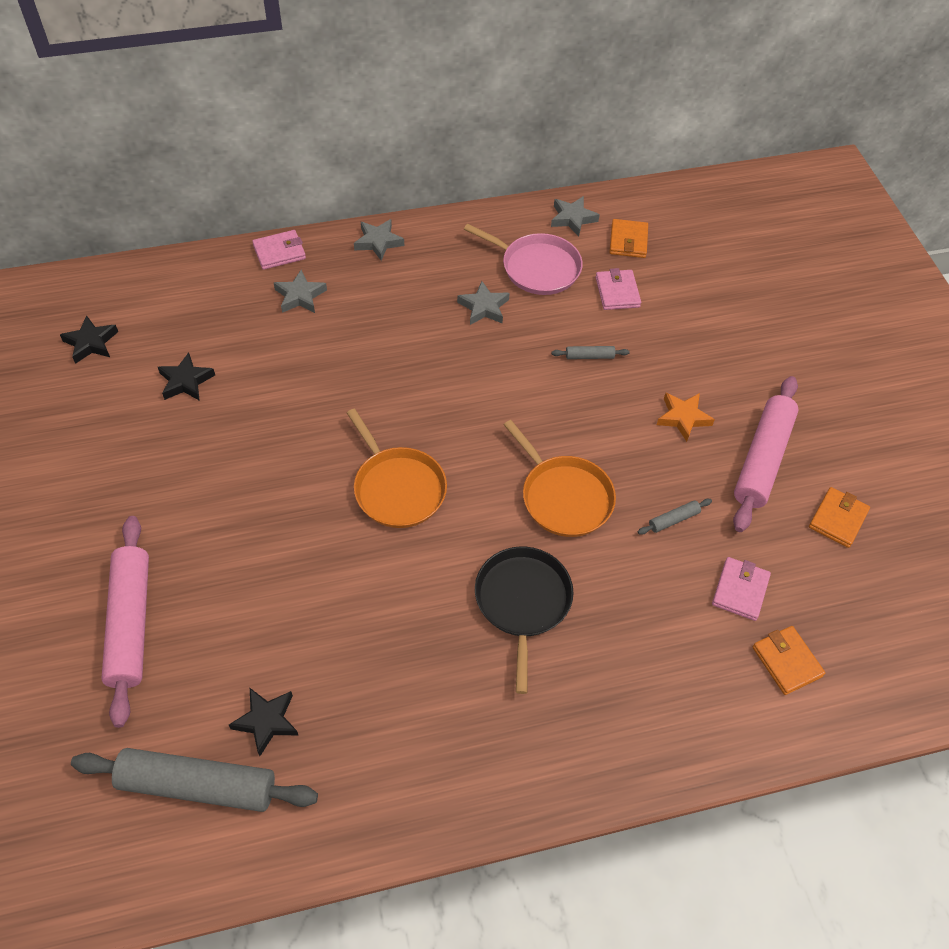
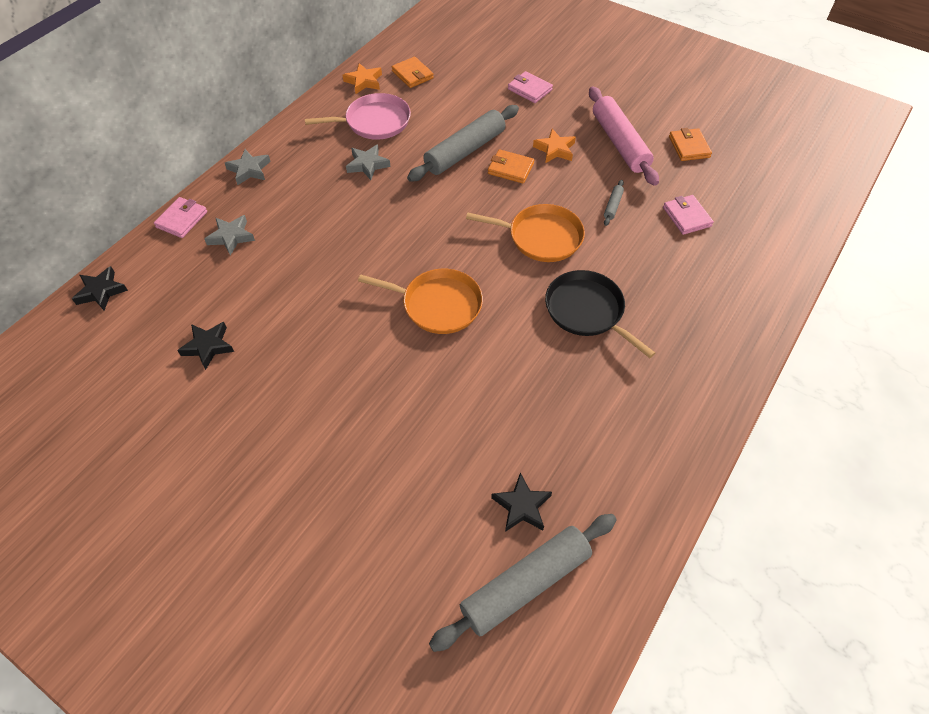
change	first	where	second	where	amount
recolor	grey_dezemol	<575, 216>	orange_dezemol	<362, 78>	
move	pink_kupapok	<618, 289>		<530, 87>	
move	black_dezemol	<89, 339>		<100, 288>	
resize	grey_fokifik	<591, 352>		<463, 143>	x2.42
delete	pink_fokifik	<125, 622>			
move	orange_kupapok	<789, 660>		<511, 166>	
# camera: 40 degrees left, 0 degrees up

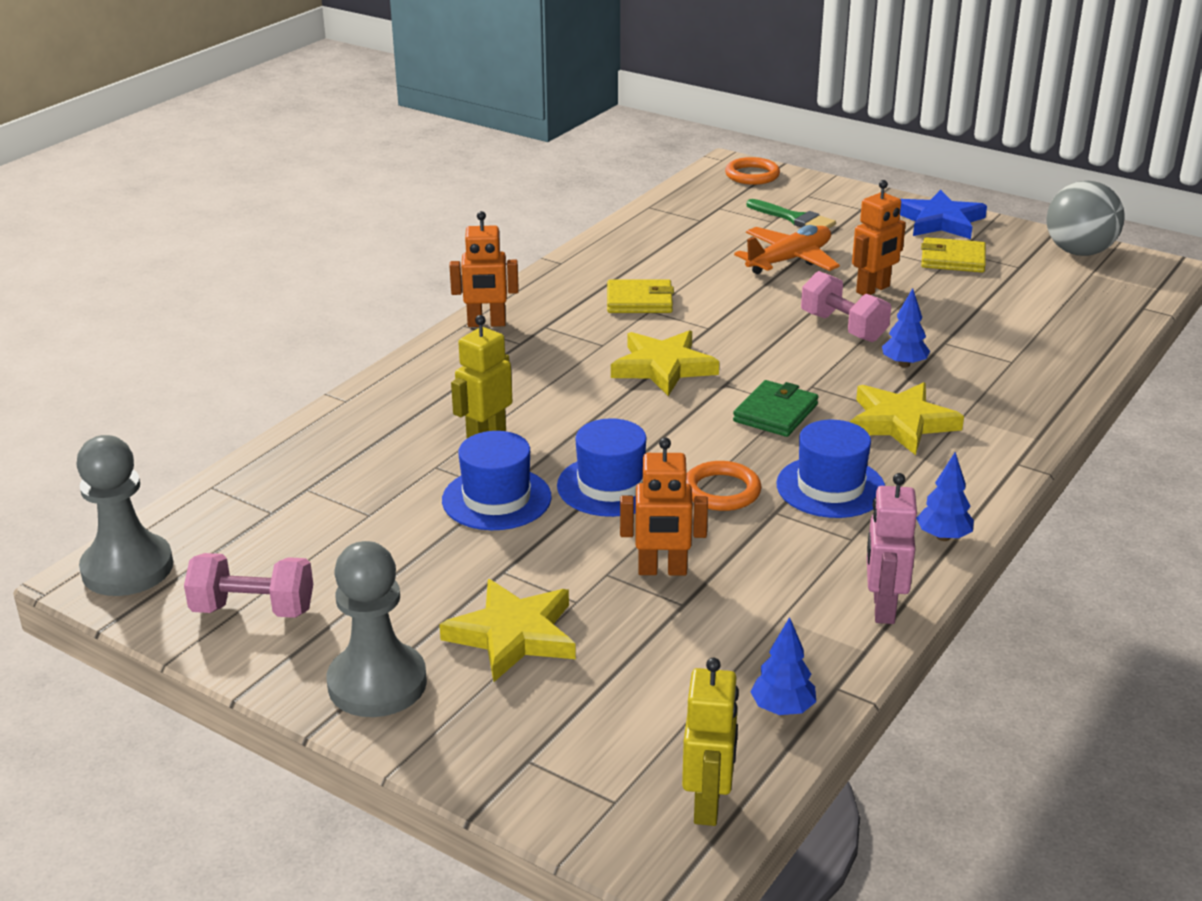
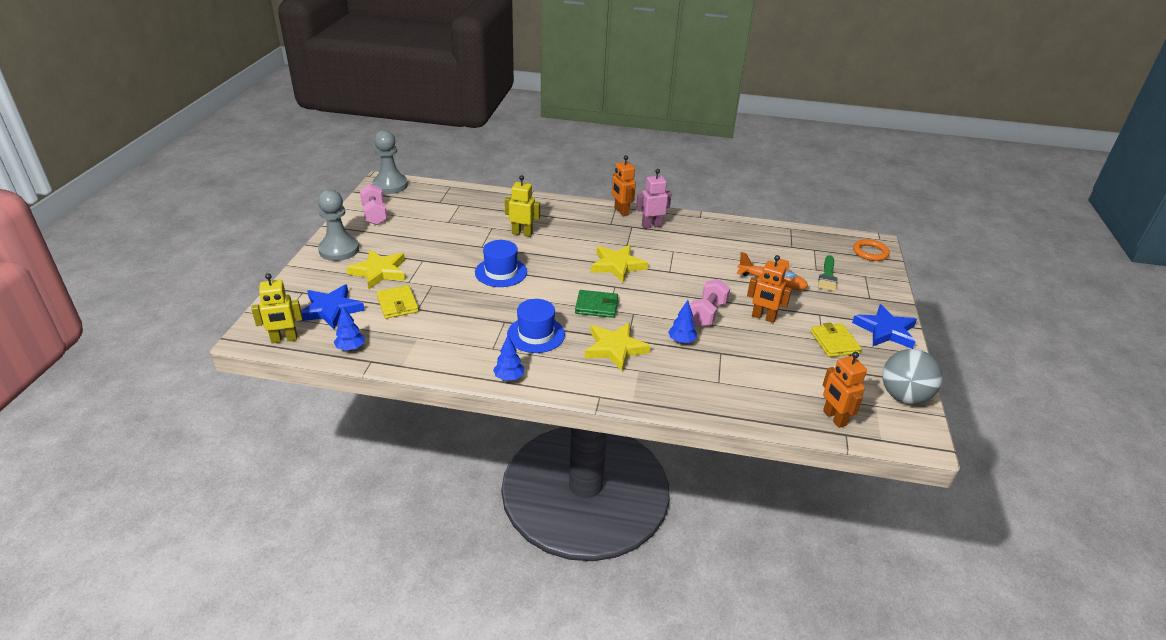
change	first	where	second	where	amount
move	yellow_kupapok	<640, 296>		<398, 302>	
delete	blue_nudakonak	<497, 480>			
move	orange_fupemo	<664, 507>		<845, 390>	
delete	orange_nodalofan	<724, 486>			
move	pink_fupemo	<892, 548>		<654, 199>	
insert			blue_dezemol	<333, 307>	
# camera: 65 degrees right, 5 degrees up

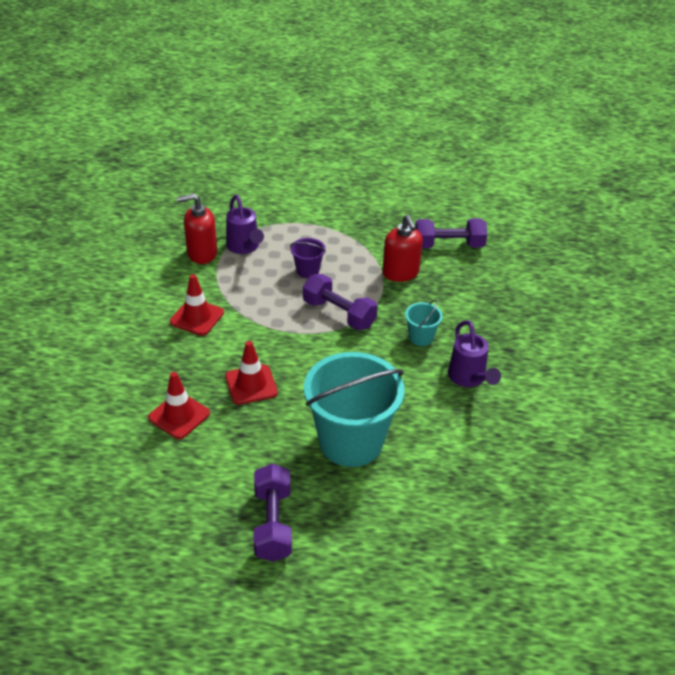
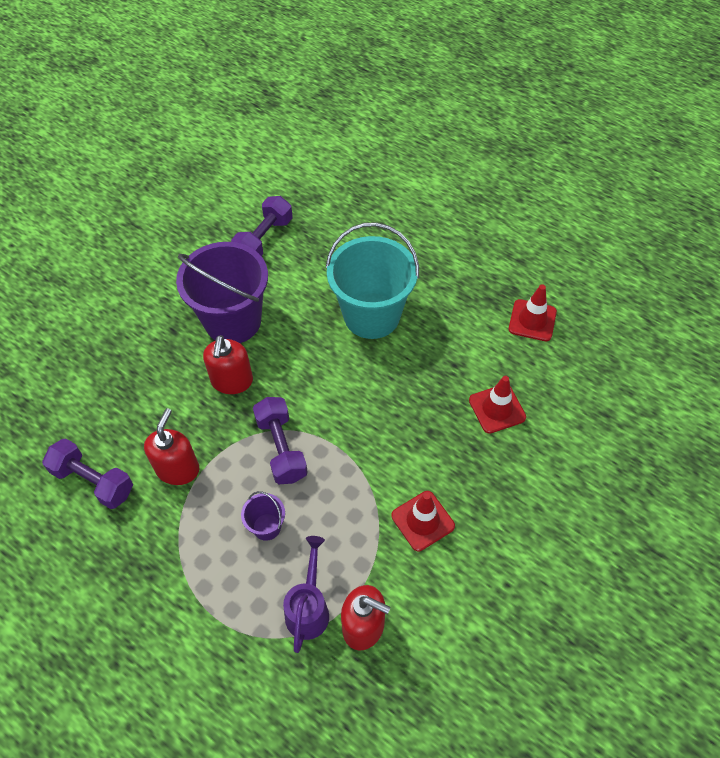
change	first	where	second	where	amount
replace	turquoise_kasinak	<424, 323>	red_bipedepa	<228, 364>	
replace	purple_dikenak	<474, 353>	purple_kasinak	<222, 292>	
move	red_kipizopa	<251, 373>		<532, 312>	
move	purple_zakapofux	<273, 513>		<262, 226>	
# camera: 145 degrees left, 15 degrees up

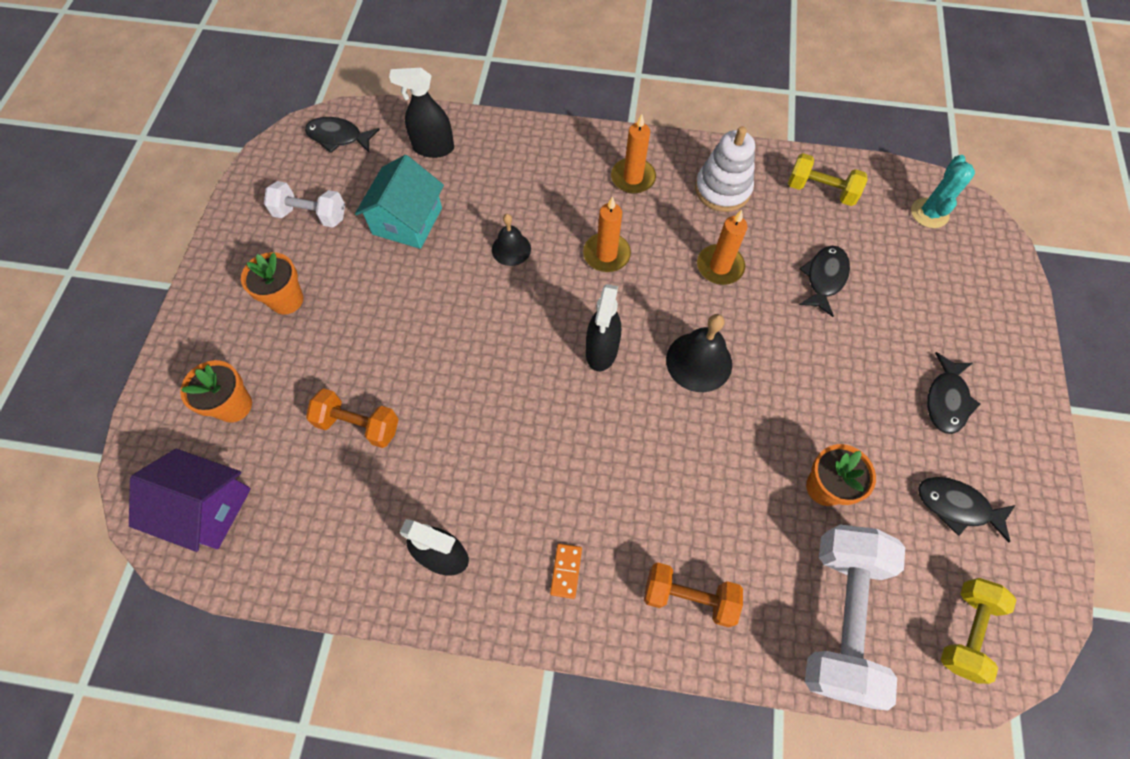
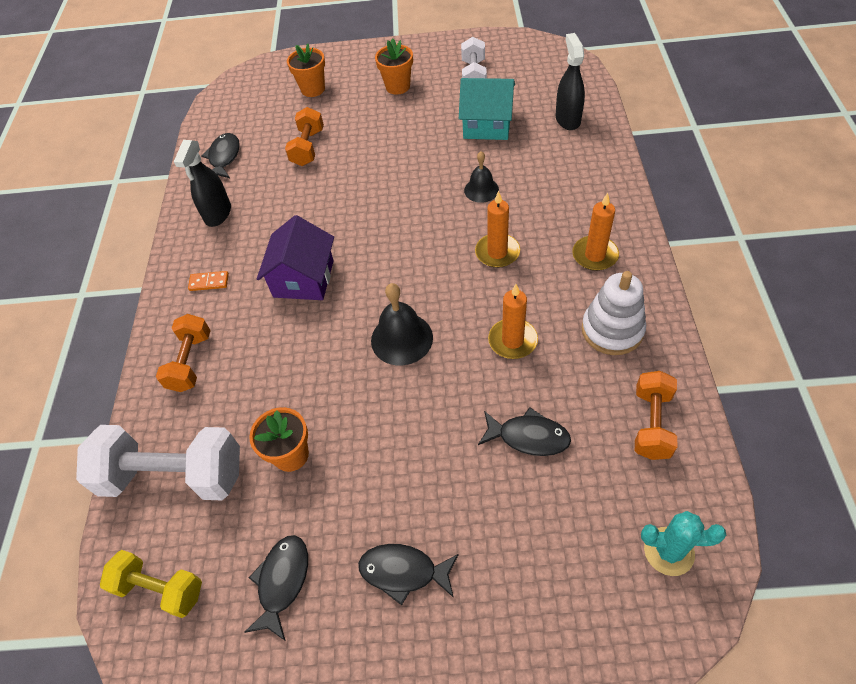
change	first	where	second	where	amount
move	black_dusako	<342, 135>		<221, 155>	
recolor	yellow_zakapofux	<828, 179>	orange_zakapofux	<656, 415>	
delete	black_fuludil	<603, 327>			
move	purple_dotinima	<190, 500>		<295, 257>	
# camera: 85 degrees right, 10 degrees down

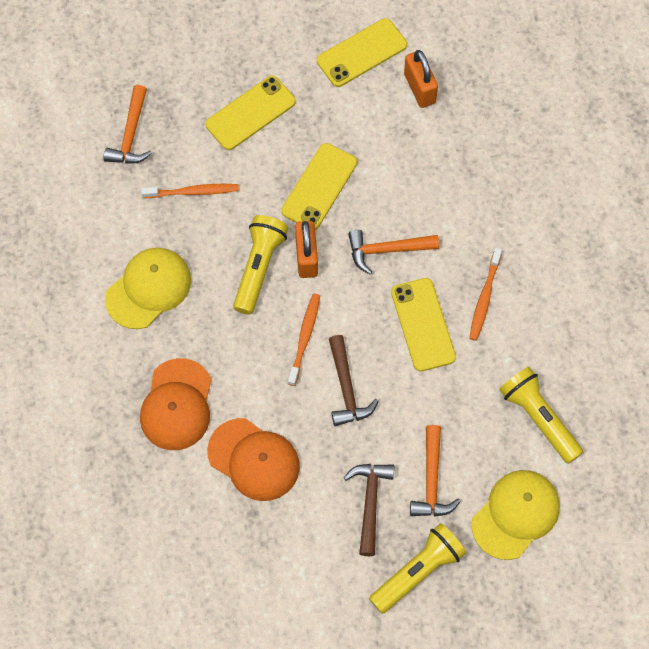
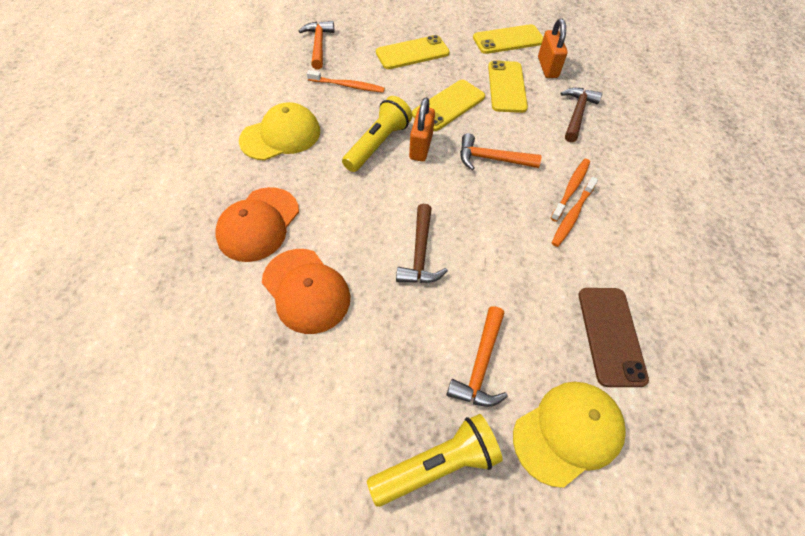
change	first	where	second	where	amount
rotate	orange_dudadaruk	<127, 124>		<316, 45>	150 degrees clockwise
move	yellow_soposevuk	<423, 324>		<508, 86>	
move	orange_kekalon	<304, 339>		<570, 190>	
replace	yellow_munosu	<541, 415>	brown_soposevuk	<614, 337>	
move	brown_dudadaruk	<369, 510>		<581, 115>	
# camera: 15 degrees right, 10 degrees down

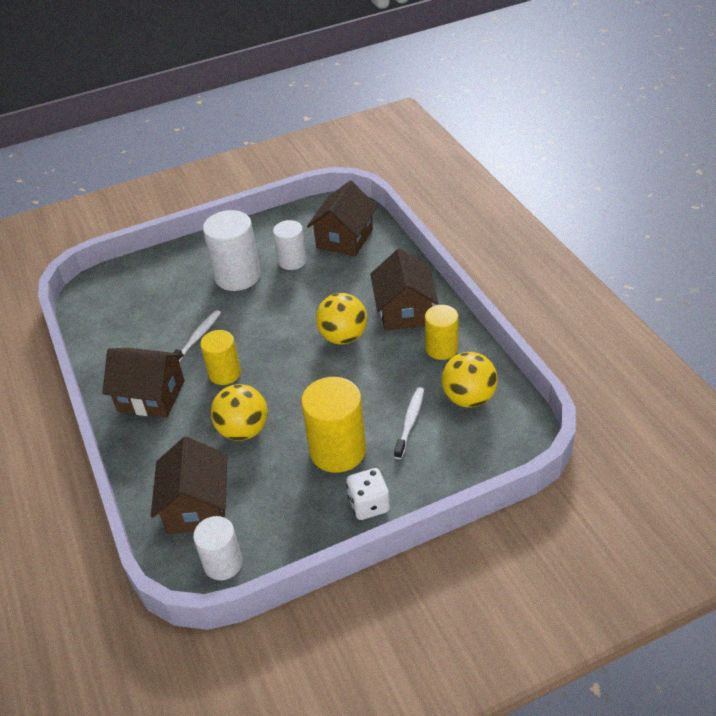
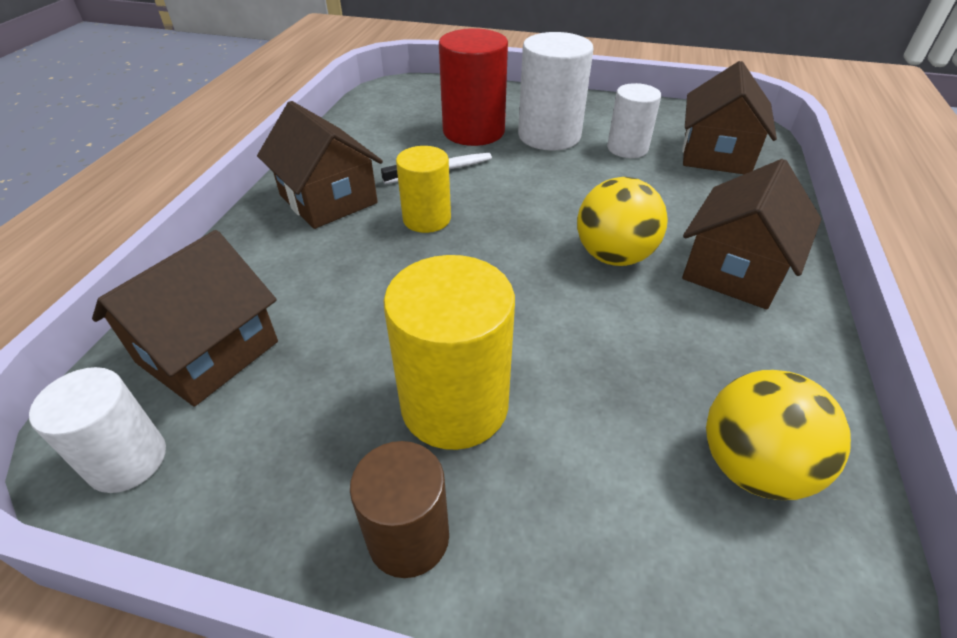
change	first	where	second	where	amount
rotate	brown_dotinima	<342, 218>		<729, 117>	45 degrees counterclockwise
delete	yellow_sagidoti	<441, 332>			
delete	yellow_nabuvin	<239, 412>			
delete	white_kekalon	<409, 423>			
replace	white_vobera	<368, 494>	brown_sagidoti	<399, 509>	
insert			red_sagidoti	<473, 87>	
# camera: 35 degrees right, 0 degrees up

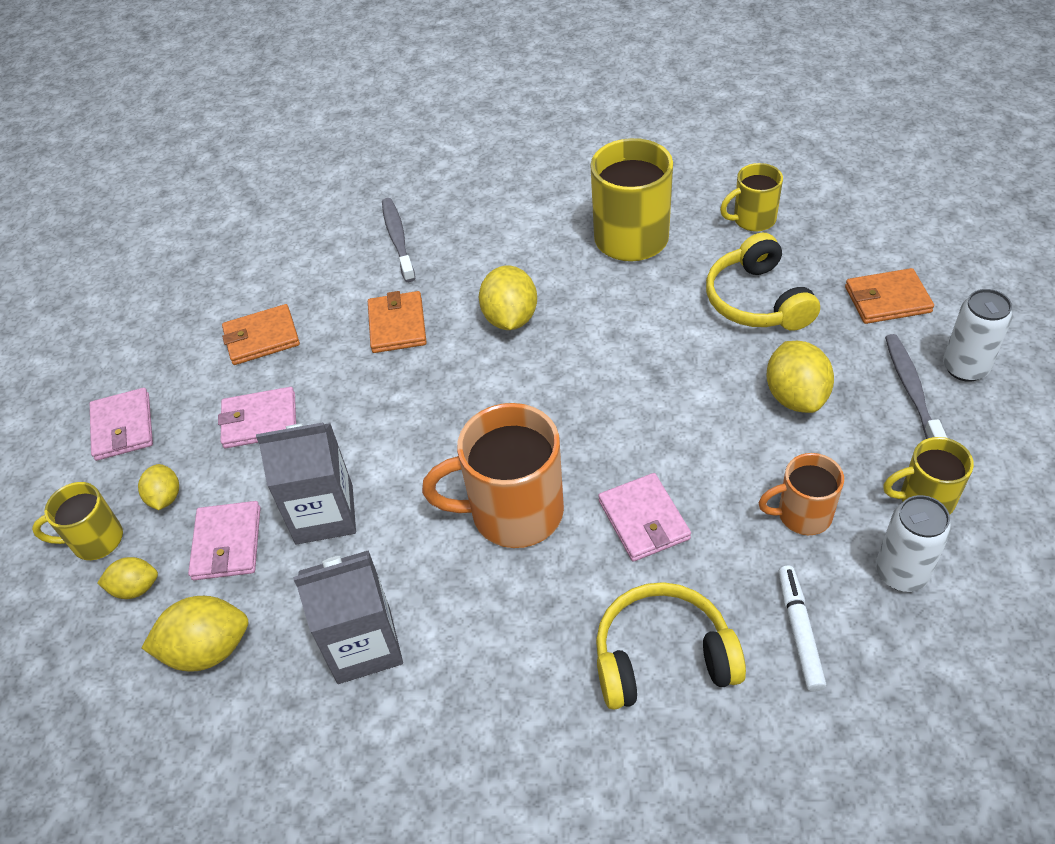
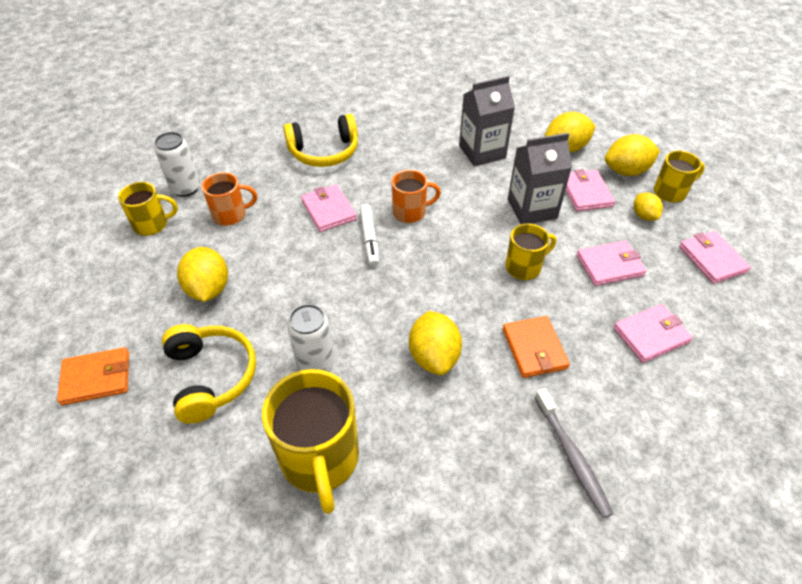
change	first	where	second	where	amount
move	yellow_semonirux	<751, 197>		<530, 251>	
move	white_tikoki	<978, 335>		<310, 337>	
recolor	orange_kupapok	<261, 334>	pink_kupapok	<653, 333>	
delete	grey_kekalon	<916, 386>			
resize	orange_semonirux	<493, 475>		<416, 196>	x0.57
resize	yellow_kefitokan	<128, 578>		<632, 155>	x1.67
move	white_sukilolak	<802, 629>		<369, 235>	
# camera: 170 degrees right, 0 degrees up

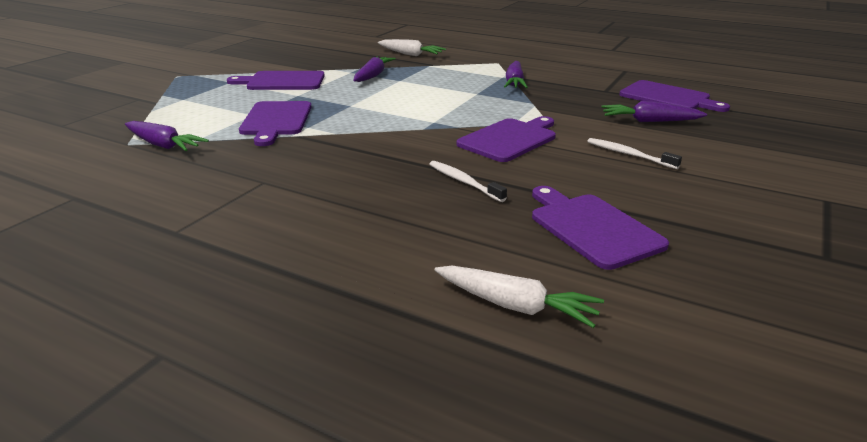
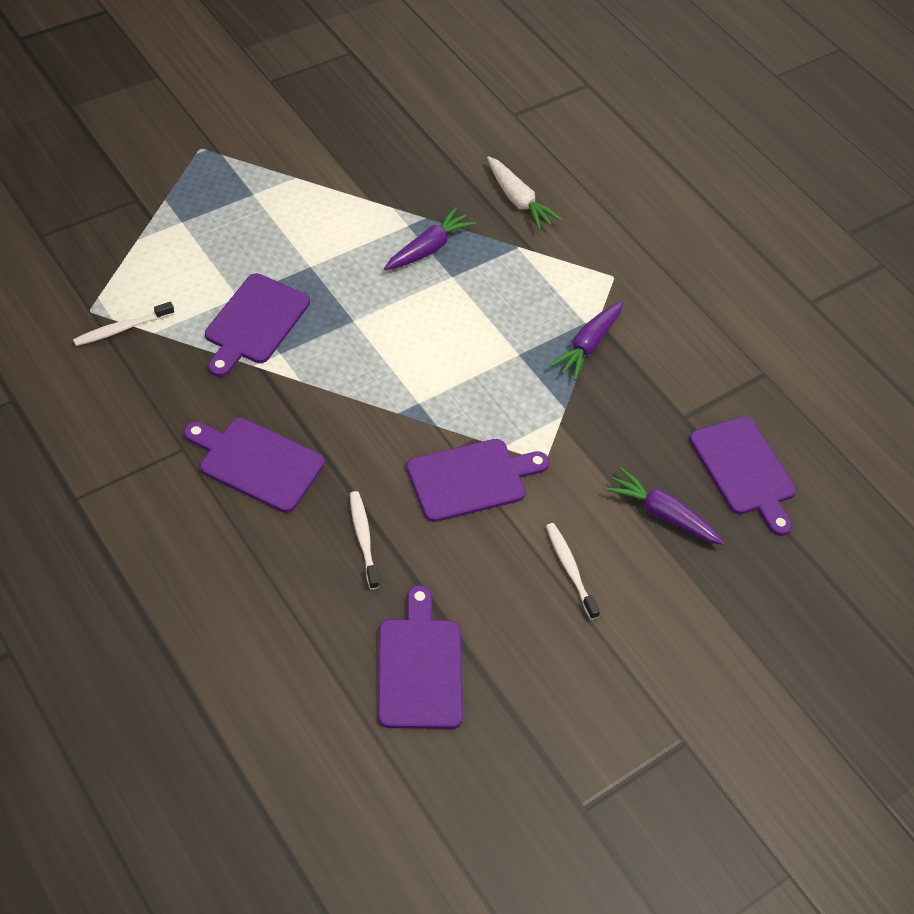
change	first	where	second	where	amount
move	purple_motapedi	<276, 80>		<254, 465>	
replace	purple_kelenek	<167, 136>	white_kekalon	<123, 324>	
delete	white_kelenek	<519, 297>			
# camera: 20 degrees right, 25 degrees up

